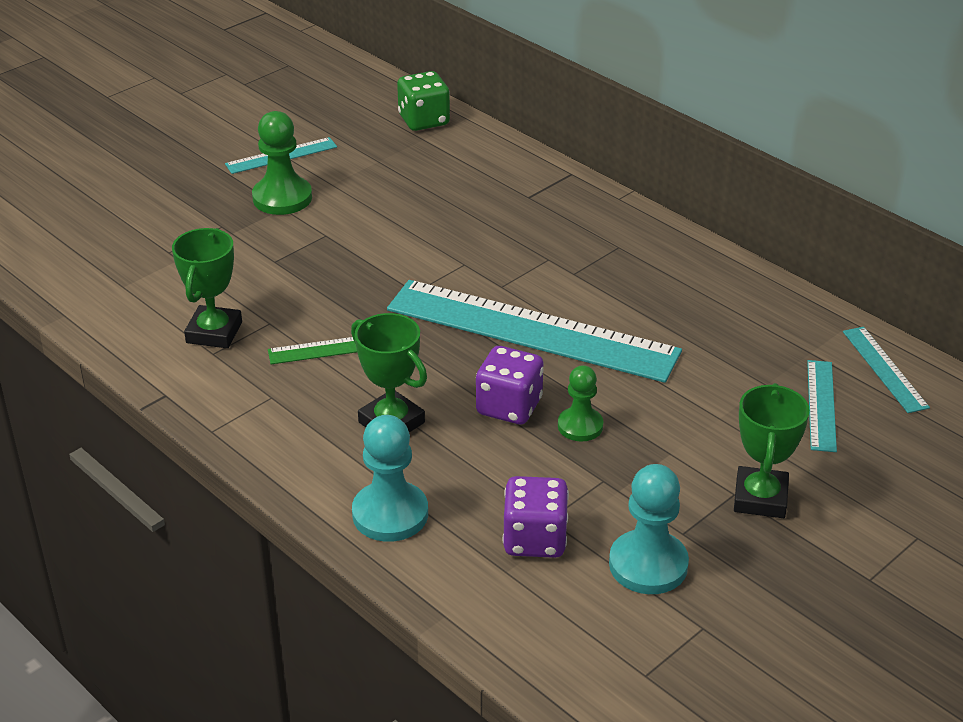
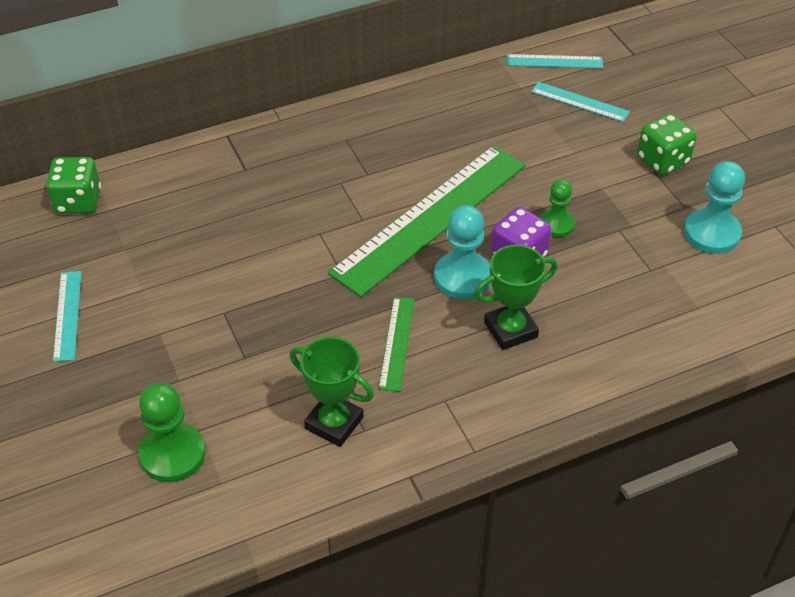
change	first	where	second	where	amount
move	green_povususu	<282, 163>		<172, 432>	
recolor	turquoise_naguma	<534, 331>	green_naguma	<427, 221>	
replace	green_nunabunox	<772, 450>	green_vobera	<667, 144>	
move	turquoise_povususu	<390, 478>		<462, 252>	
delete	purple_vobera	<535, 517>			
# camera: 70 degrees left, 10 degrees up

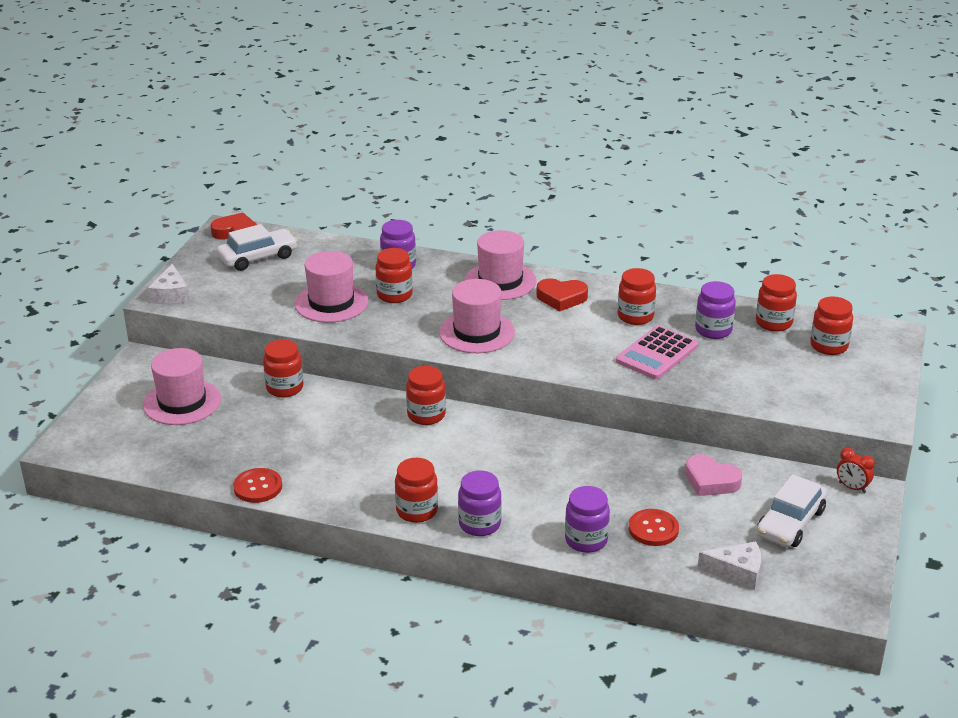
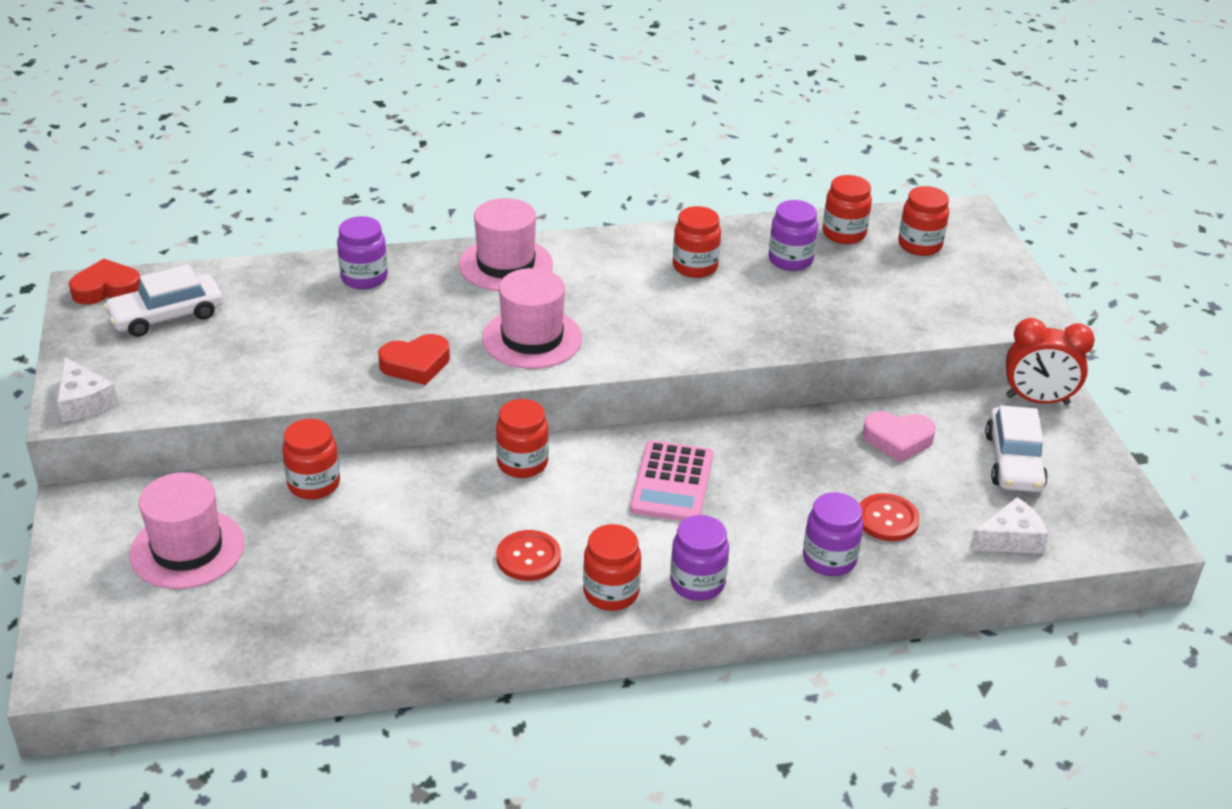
change	first	where	second	where	amount
rotate	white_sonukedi	<257, 247>		<163, 300>	150 degrees counterclockwise
delete	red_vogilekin	<394, 275>			
delete	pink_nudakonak	<331, 287>			
move	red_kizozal	<562, 294>		<414, 359>	
move	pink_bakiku	<657, 352>		<671, 480>	
resize	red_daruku	<856, 470>		<1050, 361>	x1.85
move	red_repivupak	<257, 485>		<528, 555>	
# camera: 30 degrees left, 5 degrees up

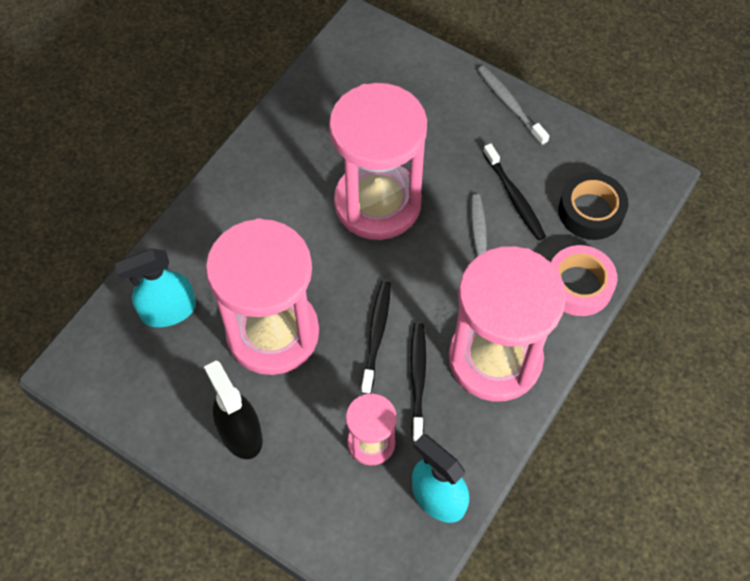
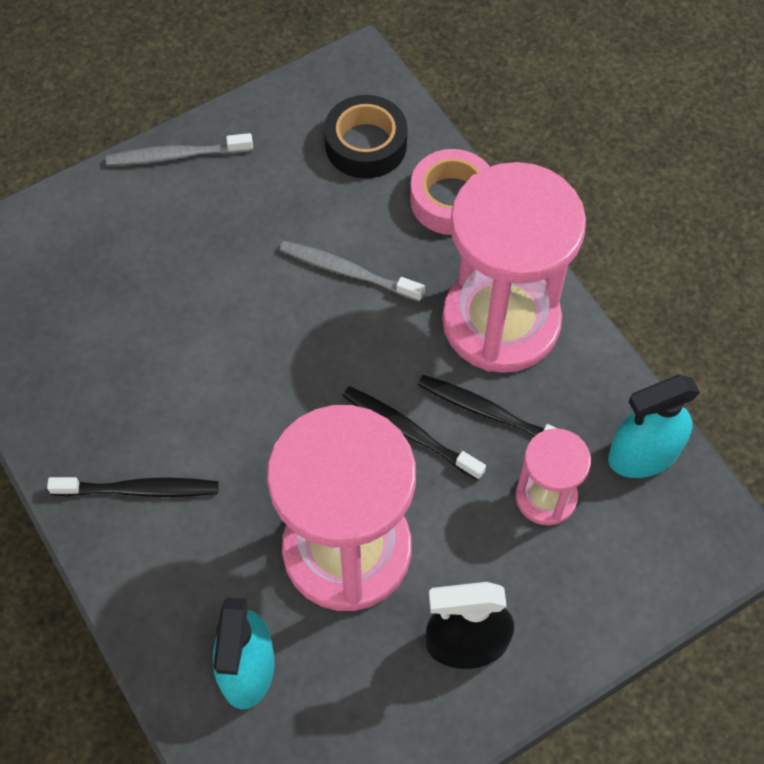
change	first	where	second	where	amount
delete	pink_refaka	<378, 161>			
move	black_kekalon	<514, 192>		<133, 487>	
# camera: 65 degrees left, 0 degrees up

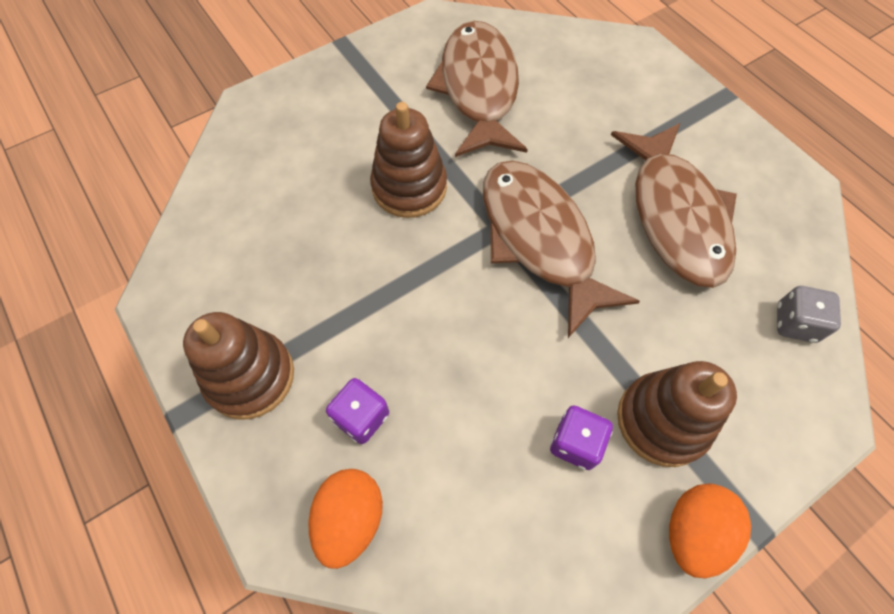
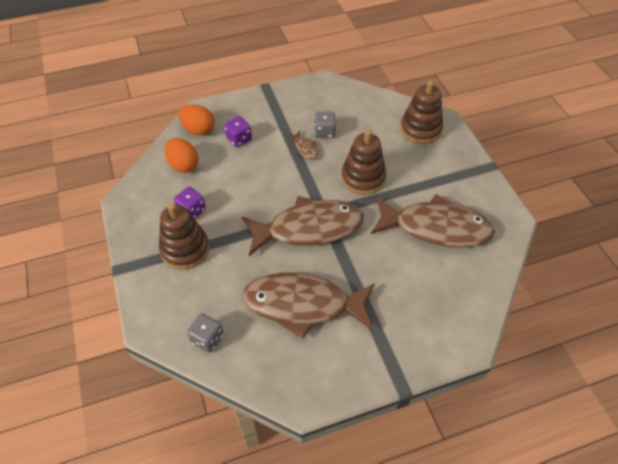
change	first	where	second	where	amount
move	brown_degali	<238, 366>		<421, 112>	
move	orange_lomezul	<710, 530>		<181, 155>	
insert			grey_vobera	<325, 125>	
insert			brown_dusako	<302, 145>	
# camera: 105 degrees right, 10 degrees down

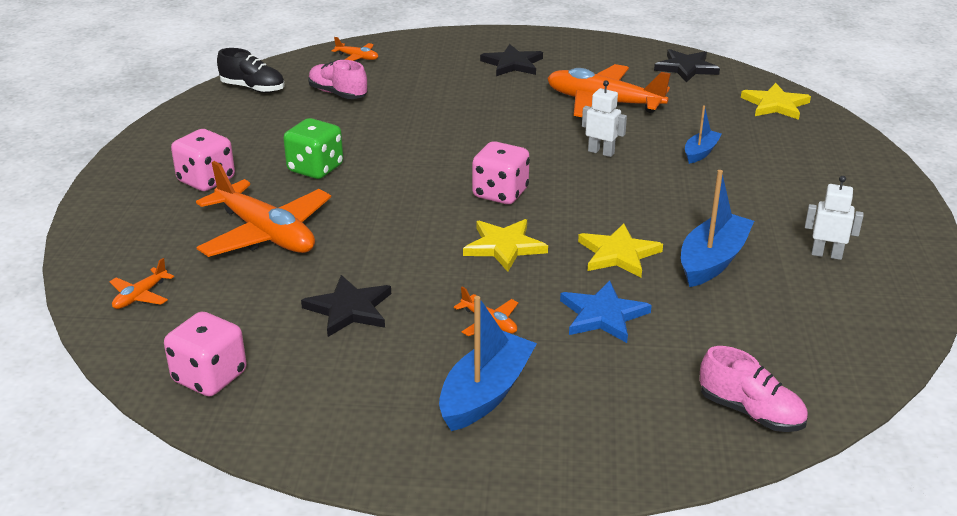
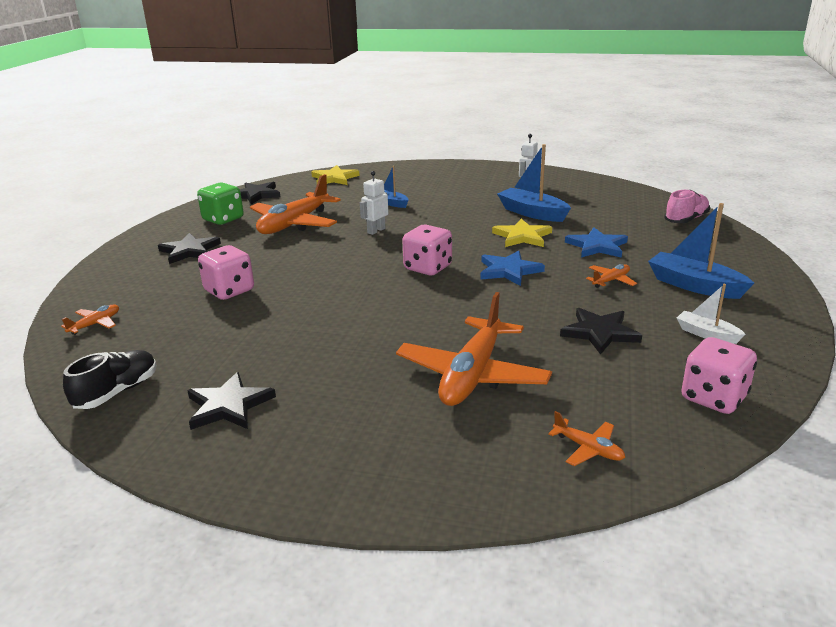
change	first	where	second	where	amount
delete	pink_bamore	<338, 79>			
move	green_vobera	<313, 148>		<220, 204>	
move	pink_vobera	<203, 160>		<226, 272>	
rotate	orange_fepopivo	<263, 209>		<474, 349>	150 degrees clockwise
recolor	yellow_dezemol	<505, 245>	blue_dezemol	<512, 268>	
insert			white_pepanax	<711, 314>	
insert			black_dezemol	<231, 401>	
# camera: 80 degrees left, 5 degrees down

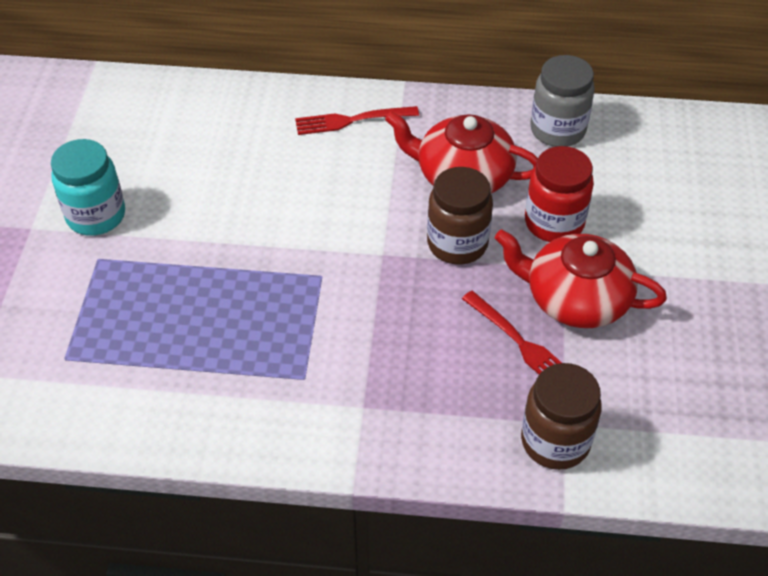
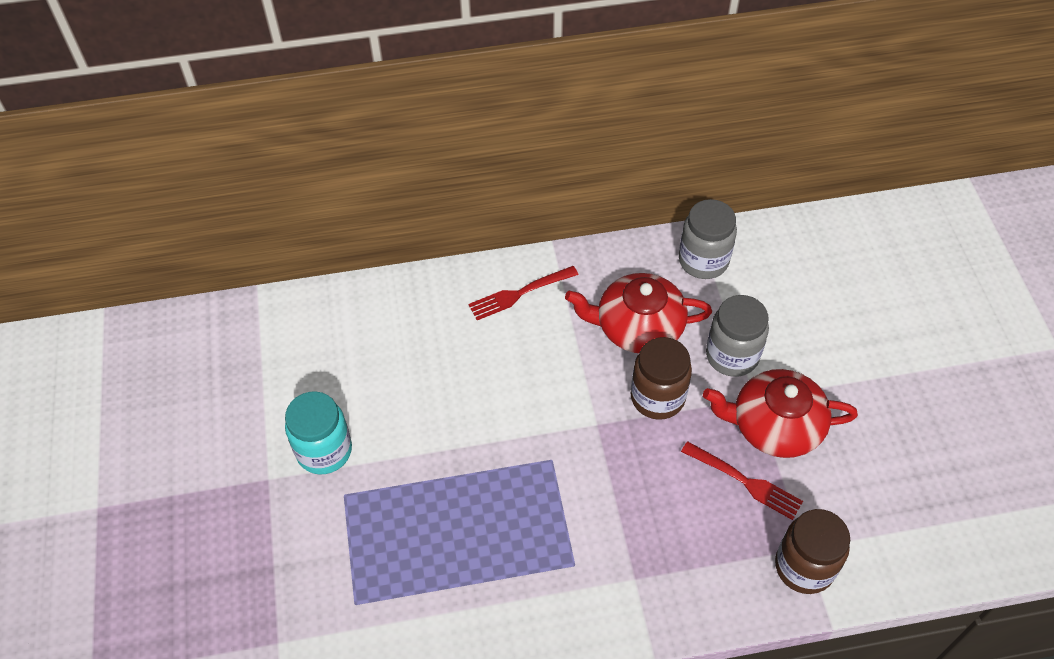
change	first	where	second	where	amount
recolor	red_vogilekin	<559, 194>	grey_vogilekin	<737, 336>	
# camera: 15 degrees left, 5 degrees up

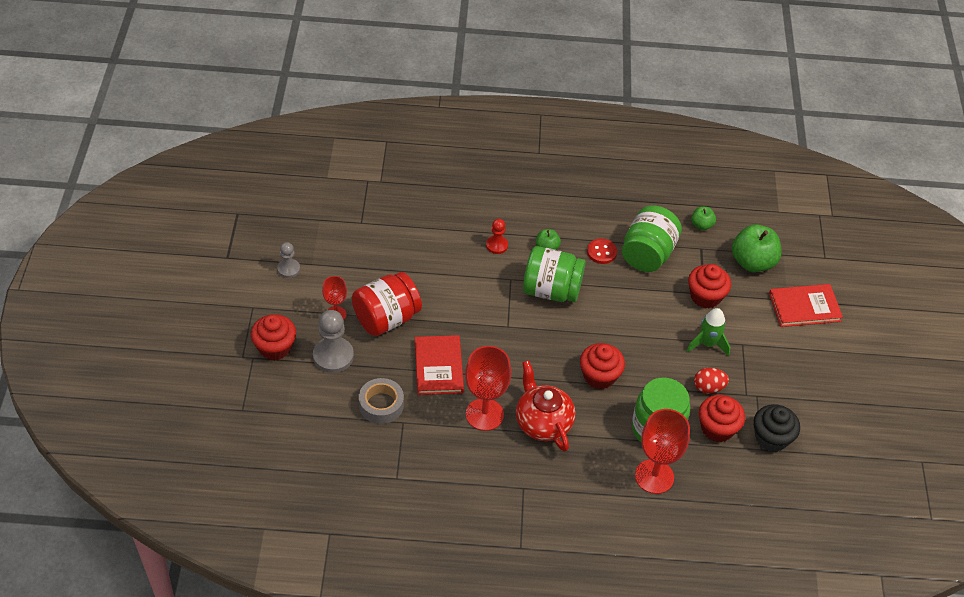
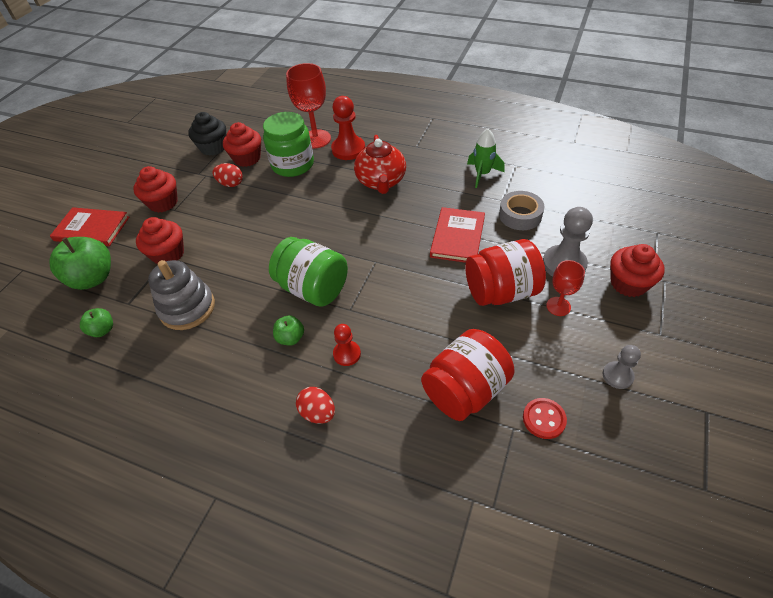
change	first	where	second	where	amount
replace	green_vogilekin	<652, 238>	grey_degali	<181, 295>	
move	red_repivupak	<602, 251>		<545, 418>	
move	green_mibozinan	<708, 332>		<485, 158>	
move	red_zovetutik	<602, 366>		<155, 189>	
delete	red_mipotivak	<488, 388>			
insert			red_povususu	<348, 128>	
insert			red_vogilekin	<467, 375>	
insert			red_lomezul	<315, 405>	
# camera: 155 degrees left, 0 degrees up

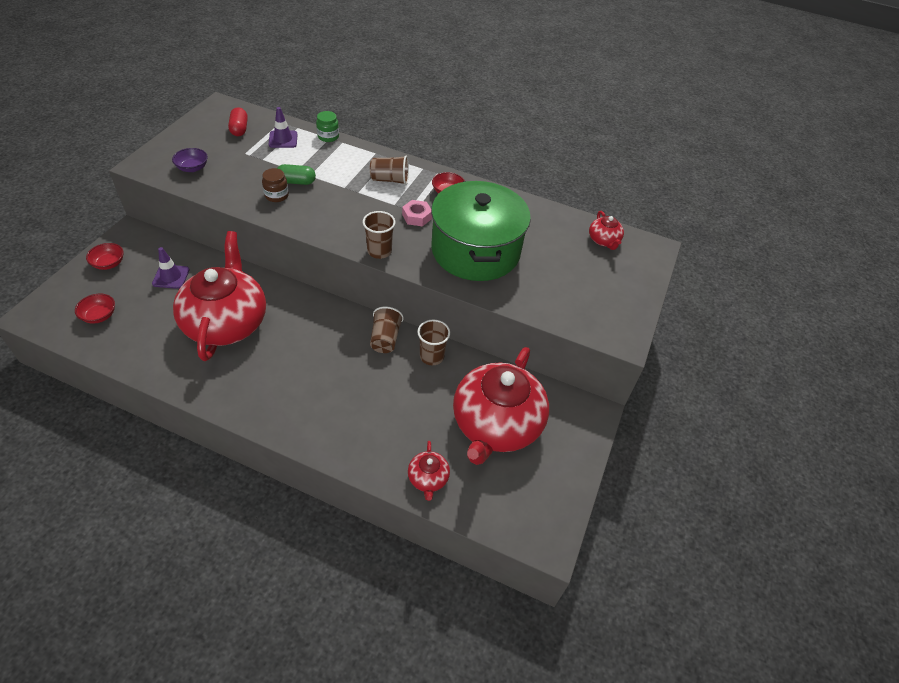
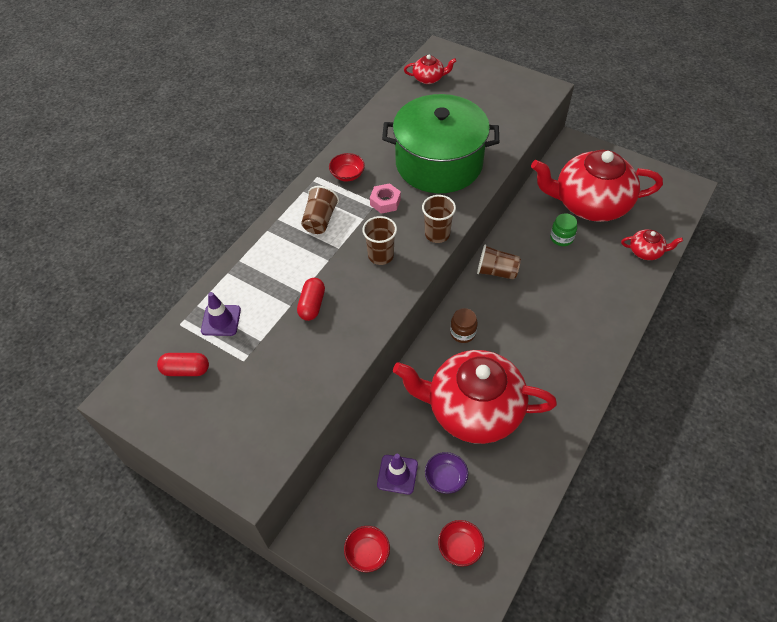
change	first	where	second	where	amount
move	green_vogilekin	<327, 126>		<563, 229>	
move	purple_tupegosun	<190, 160>		<446, 473>	
recolor	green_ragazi	<296, 174>	red_ragazi	<311, 299>	
move	brown_vogilekin	<275, 185>		<464, 325>	
move	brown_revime	<434, 342>		<379, 240>	
rotate	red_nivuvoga	<501, 406>		<597, 186>	150 degrees clockwise
# camera: 75 degrees left, 5 degrees up

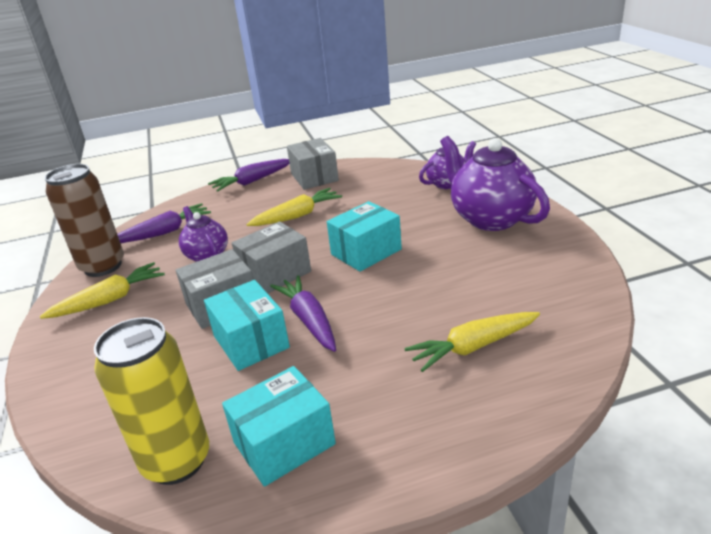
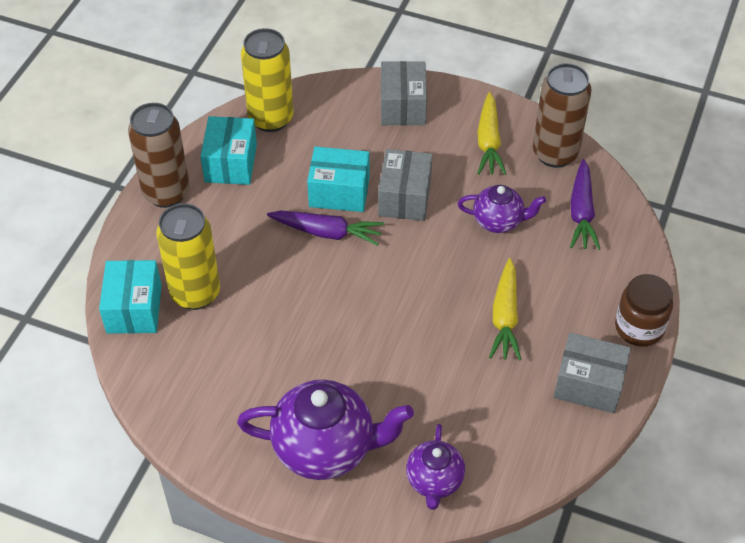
change	first	where	second	where	amount
replace	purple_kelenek	<249, 175>	brown_vogilekin	<644, 310>	
move	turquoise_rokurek	<364, 236>		<130, 297>	
move	grey_rokurek	<271, 257>		<404, 93>	
replace	yellow_kelenek	<472, 342>	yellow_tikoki	<188, 256>	
insert			brown_tikoki	<159, 155>	
# camera: 125 degrees right, 20 degrees up

